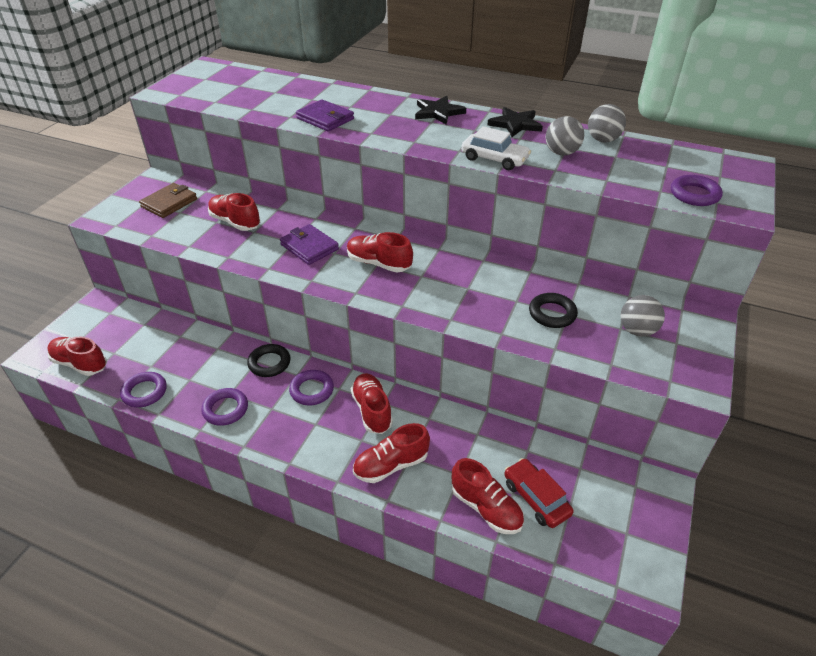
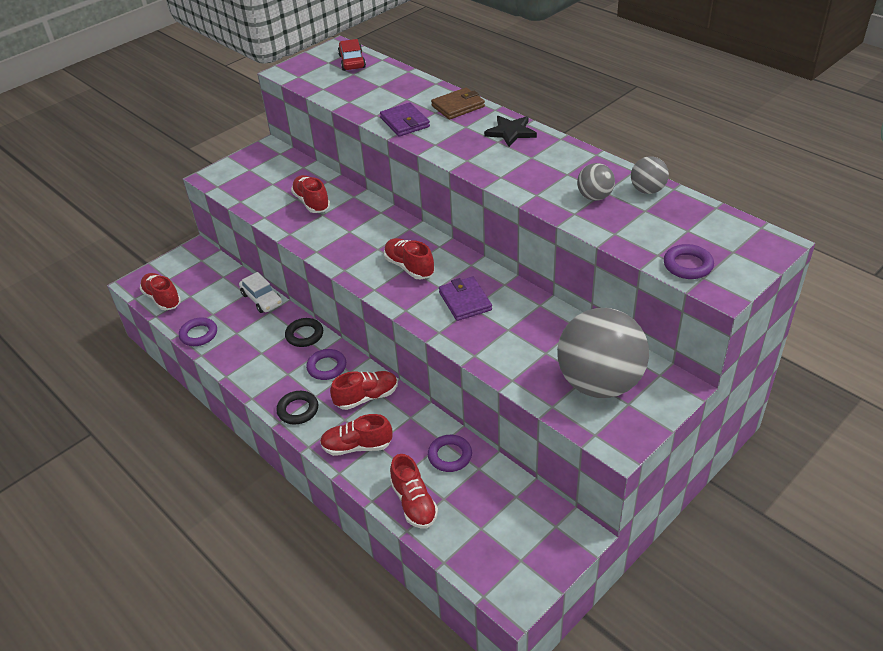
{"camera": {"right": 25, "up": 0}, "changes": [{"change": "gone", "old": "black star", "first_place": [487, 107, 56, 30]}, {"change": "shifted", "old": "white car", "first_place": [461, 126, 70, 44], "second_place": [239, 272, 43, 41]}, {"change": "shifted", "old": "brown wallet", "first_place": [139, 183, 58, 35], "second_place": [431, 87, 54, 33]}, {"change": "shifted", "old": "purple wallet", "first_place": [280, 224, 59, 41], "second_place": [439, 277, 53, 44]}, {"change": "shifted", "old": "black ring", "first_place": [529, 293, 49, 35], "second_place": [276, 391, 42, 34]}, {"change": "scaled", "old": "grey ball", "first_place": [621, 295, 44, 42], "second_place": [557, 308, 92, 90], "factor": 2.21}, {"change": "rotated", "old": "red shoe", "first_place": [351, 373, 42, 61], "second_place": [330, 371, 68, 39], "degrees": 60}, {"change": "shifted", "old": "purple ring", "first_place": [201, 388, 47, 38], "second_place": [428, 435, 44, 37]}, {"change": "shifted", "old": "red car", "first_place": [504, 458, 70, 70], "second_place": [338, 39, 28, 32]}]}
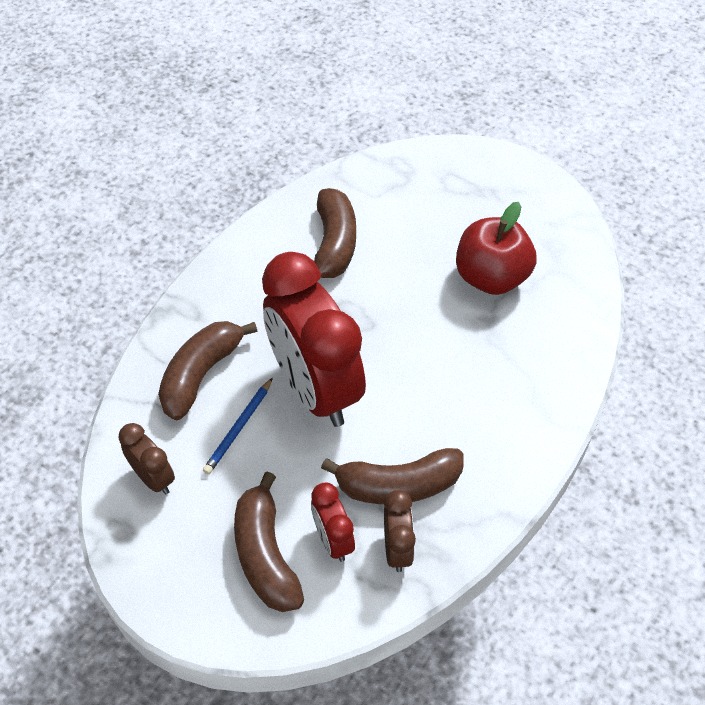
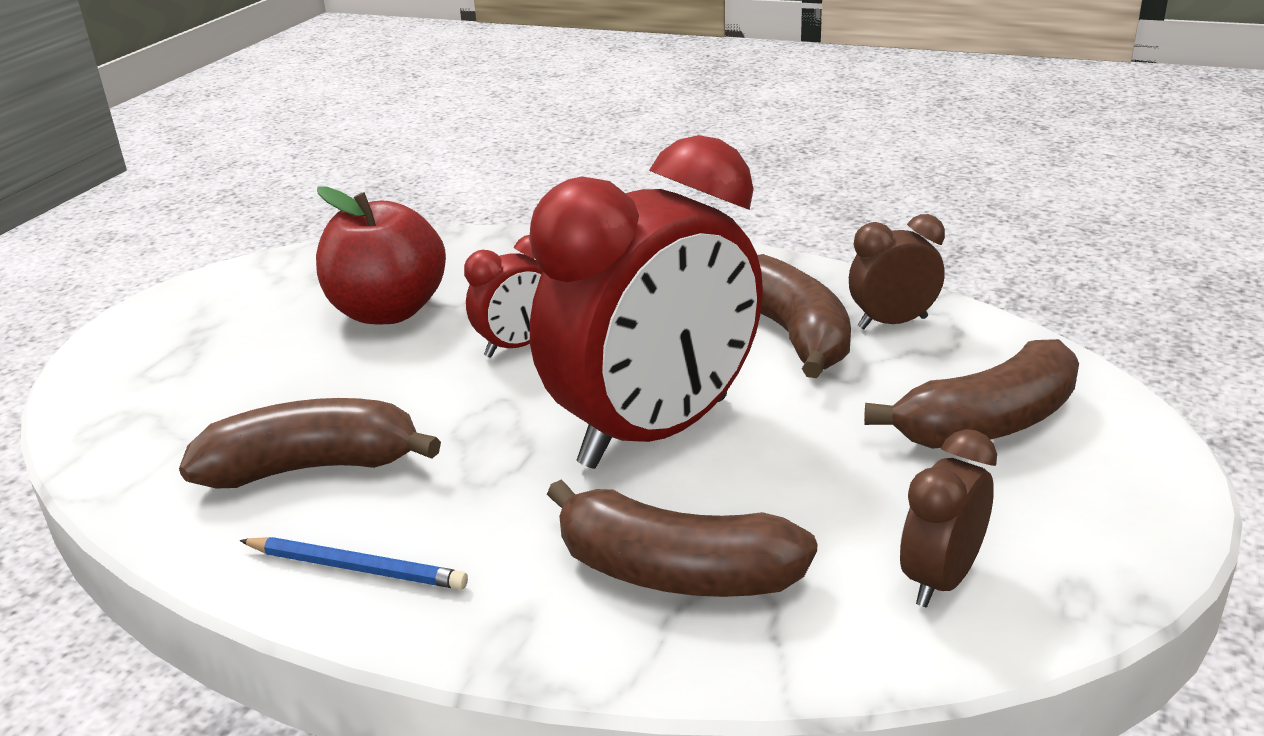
{"camera": {"right": -100, "up": -25}, "changes": [{"change": "shifted", "old": "blue pencil", "first_place": [203, 377, 70, 97], "second_place": [240, 537, 228, 53]}, {"change": "shifted", "old": "red clock", "first_place": [311, 483, 44, 79], "second_place": [464, 235, 79, 123]}]}
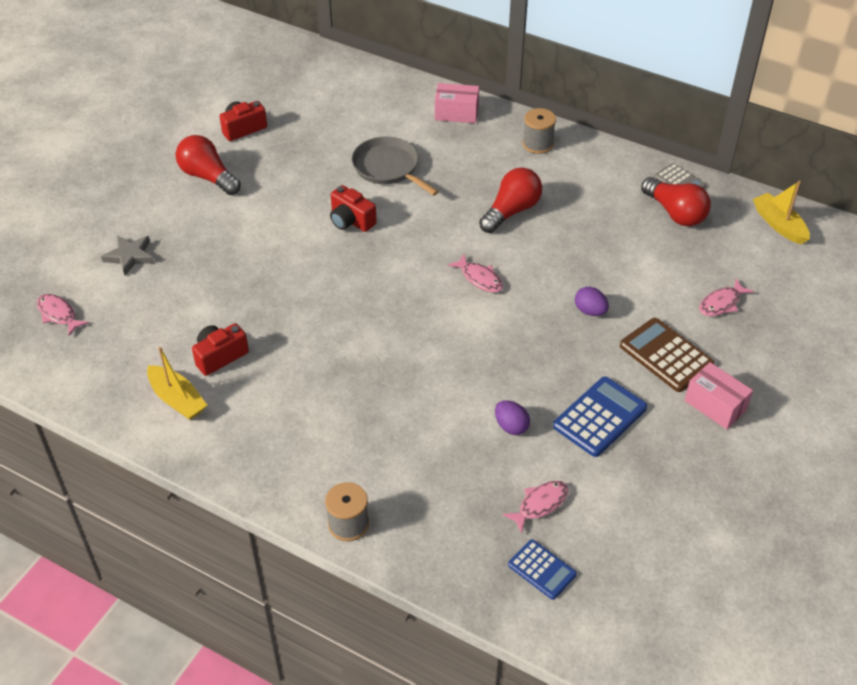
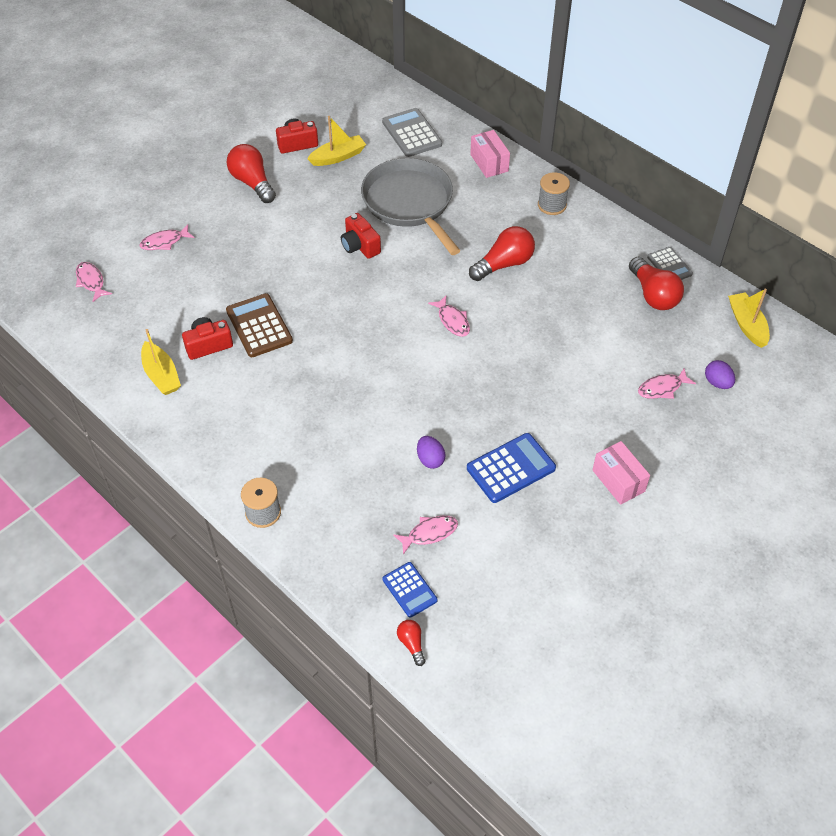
{"camera": {"right": 15, "up": 5}, "changes": [{"change": "rotated", "old": "pink box", "first_place": [435, 83, 44, 40], "second_place": [470, 130, 40, 48], "degrees": 45}, {"change": "scaled", "old": "grey pan", "first_place": [352, 136, 87, 60], "second_place": [361, 158, 100, 97], "factor": 1.51}, {"change": "swapped", "old": "grey star", "new": "pink fish", "first_place": [101, 235, 53, 40], "second_place": [140, 225, 54, 25]}, {"change": "shifted", "old": "purple egg", "first_place": [575, 287, 34, 29], "second_place": [705, 360, 30, 29]}, {"change": "shifted", "old": "brown calculator", "first_place": [620, 318, 95, 74], "second_place": [226, 293, 67, 64]}, {"change": "new", "new": "grey calculator", "second_place": [382, 108, 60, 49]}, {"change": "new", "new": "yellow boat", "second_place": [307, 116, 59, 50]}, {"change": "new", "new": "red light bulb", "second_place": [397, 620, 28, 46]}]}
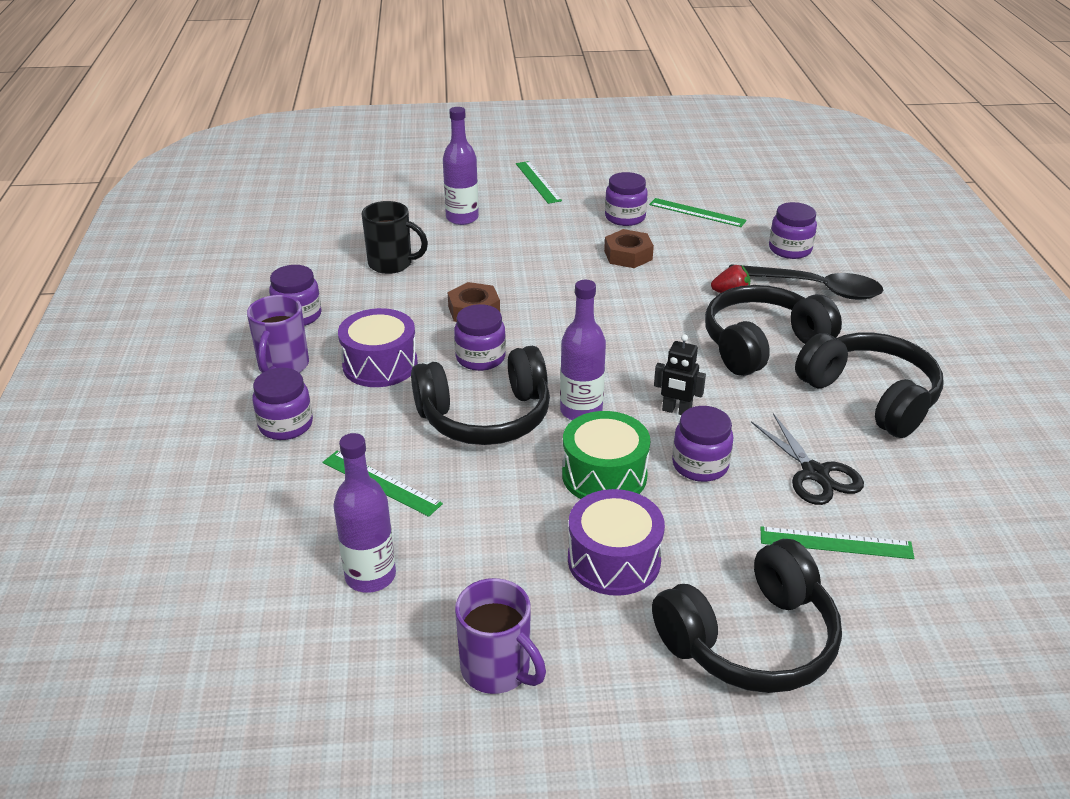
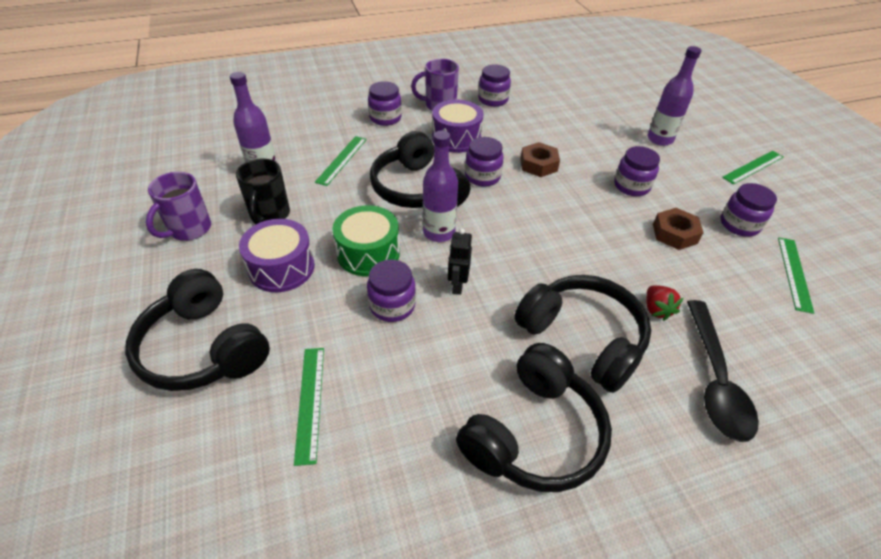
{"camera": {"right": 75, "up": 10}, "changes": [{"change": "shifted", "old": "black mug", "first_place": [362, 201, 66, 73], "second_place": [236, 159, 54, 65]}, {"change": "shifted", "old": "purple jar", "first_place": [769, 202, 48, 57], "second_place": [614, 146, 46, 50]}, {"change": "gone", "old": "black scissors", "first_place": [751, 413, 113, 92]}]}
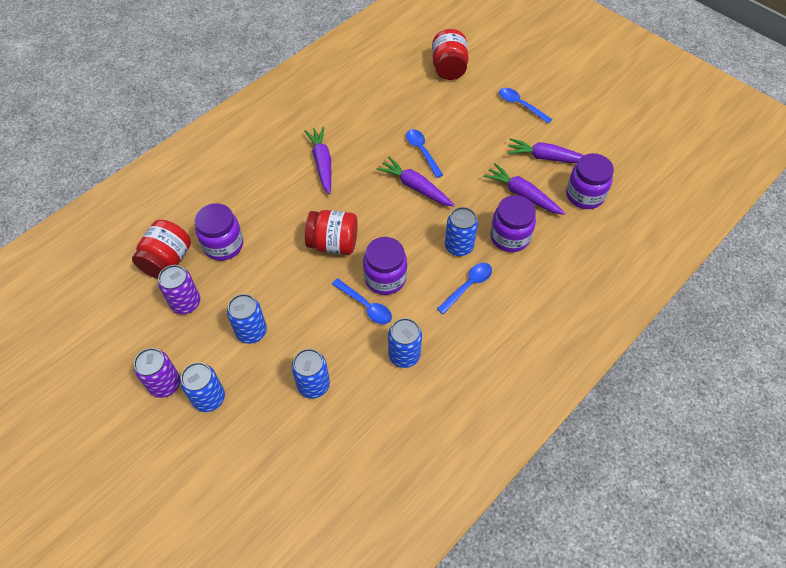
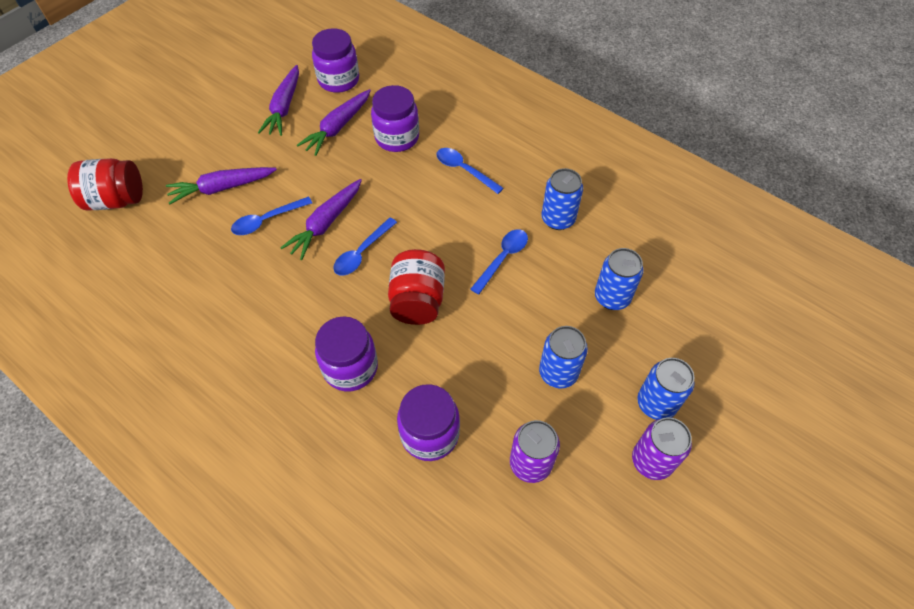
{"camera": {"right": -95, "up": 0}, "changes": [{"change": "shifted", "old": "blue spoon", "first_place": [499, 88, 53, 36], "second_place": [333, 218, 64, 58]}, {"change": "shifted", "old": "purple carrot", "first_place": [304, 127, 27, 68], "second_place": [166, 167, 111, 37]}, {"change": "gone", "old": "blue can", "first_place": [445, 207, 33, 49]}, {"change": "gone", "old": "red jar", "first_place": [132, 220, 59, 59]}, {"change": "shifted", "old": "purple jar", "first_place": [363, 237, 44, 58], "second_place": [315, 316, 63, 76]}]}
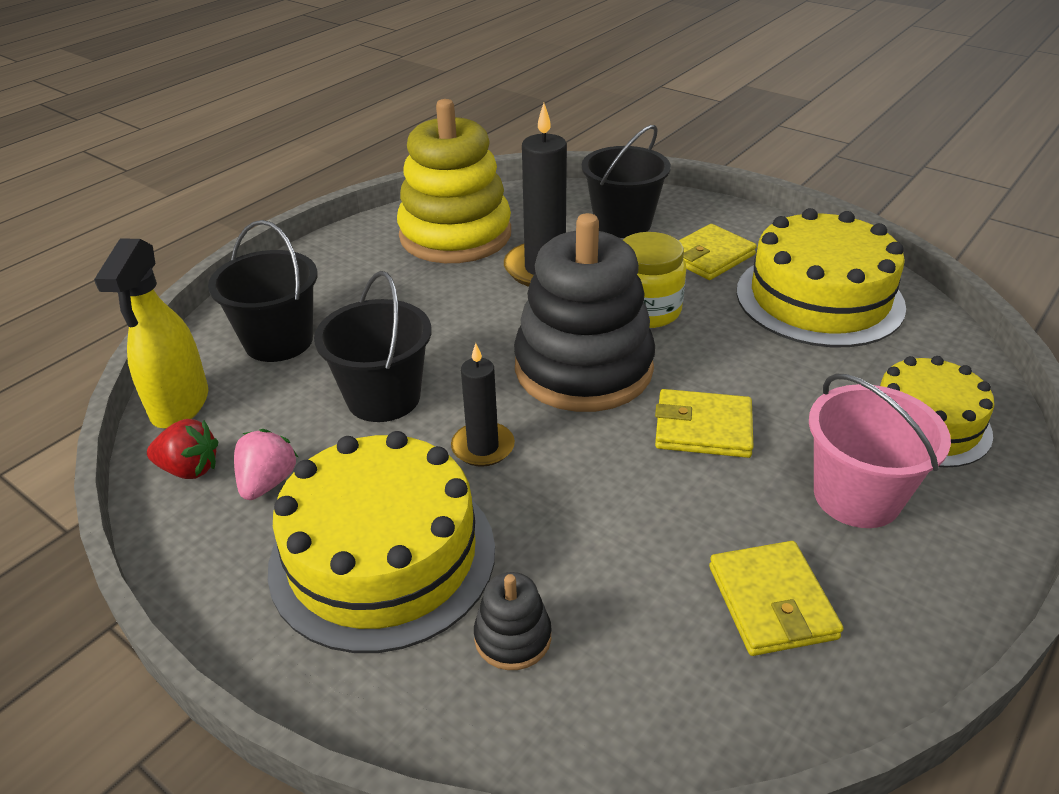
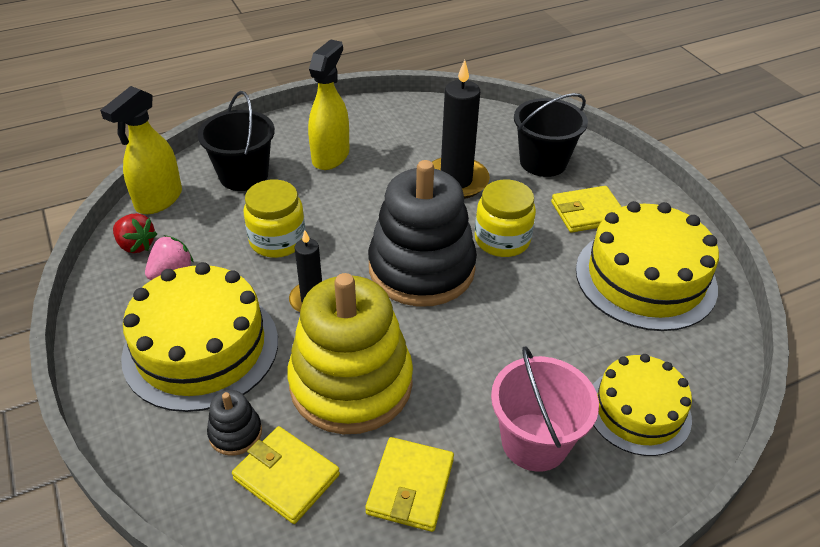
{"camera": {"right": 25, "up": 5}, "changes": [{"change": "shifted", "old": "yellow stacking toy", "first_place": [397, 99, 114, 164], "second_place": [287, 273, 126, 161]}, {"change": "swapped", "old": "black bucket", "new": "yellow jar", "first_place": [314, 271, 118, 151], "second_place": [244, 179, 61, 79]}, {"change": "shifted", "old": "yellow wallet", "first_place": [655, 389, 99, 69], "second_place": [232, 426, 108, 98]}, {"change": "new", "new": "yellow spray bottle", "second_place": [308, 39, 41, 131]}]}
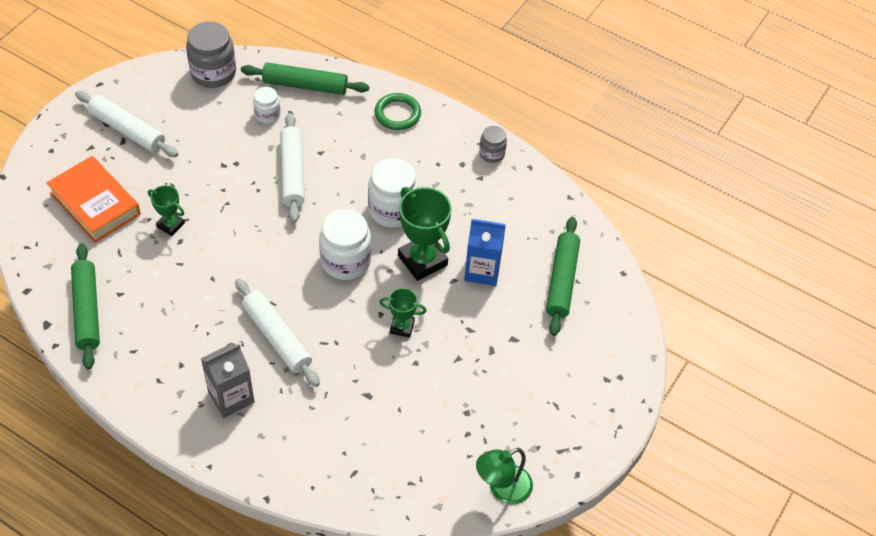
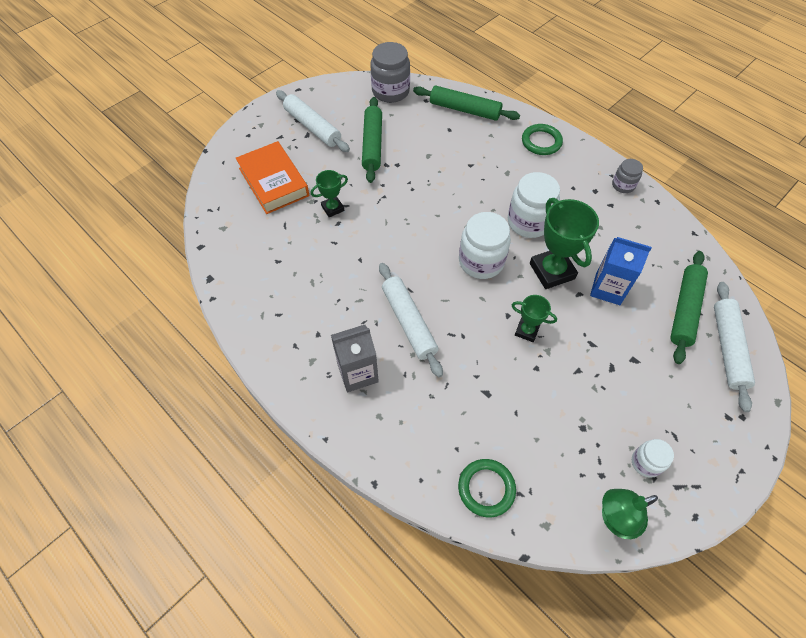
{"camera": {"right": 15, "up": 5}, "changes": [{"change": "shifted", "old": "white jar", "first_place": [253, 87, 27, 36], "second_place": [632, 439, 42, 39]}, {"change": "shifted", "old": "white rolling pin", "first_place": [280, 113, 25, 110], "second_place": [714, 282, 41, 130]}, {"change": "rotated", "old": "green trophy", "first_place": [148, 185, 37, 51], "second_place": [311, 170, 37, 47], "degrees": -75}, {"change": "shifted", "old": "green rolling pin", "first_place": [71, 243, 29, 126], "second_place": [362, 97, 20, 86]}, {"change": "new", "new": "green ring", "second_place": [458, 459, 58, 58]}]}
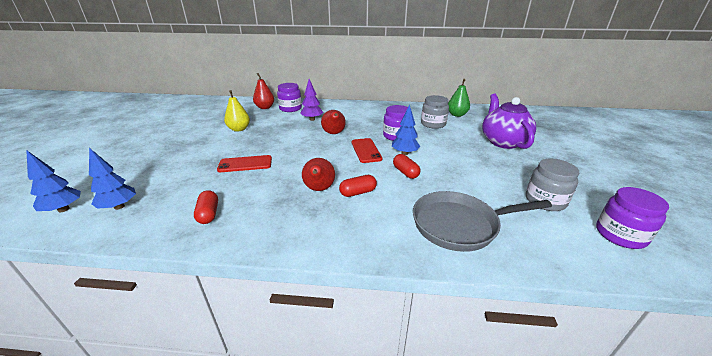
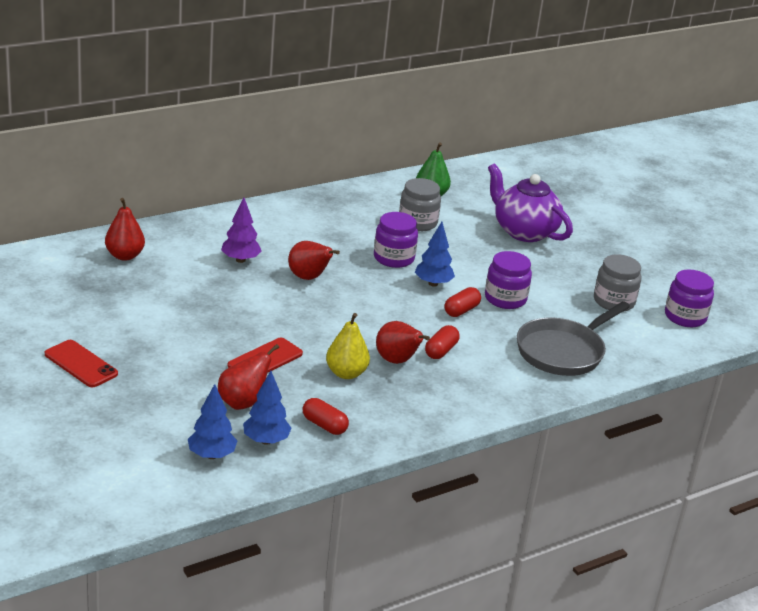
{"camera": {"right": -40, "up": 0}, "changes": [{"change": "shifted", "old": "purple jar", "first_place": [277, 83, 25, 29], "second_place": [485, 251, 47, 58]}, {"change": "shifted", "old": "yellow pear", "first_place": [224, 90, 26, 42], "second_place": [326, 313, 44, 66]}, {"change": "shifted", "old": "red phone", "first_place": [352, 138, 31, 25], "second_place": [45, 340, 73, 47]}, {"change": "shifted", "old": "blue tree", "first_place": [26, 150, 55, 62], "second_place": [243, 371, 49, 74]}, {"change": "rotated", "old": "red capsule", "first_place": [393, 154, 28, 25], "second_place": [444, 287, 37, 30], "degrees": -75}, {"change": "new", "new": "red pear", "second_place": [218, 344, 61, 66]}]}
